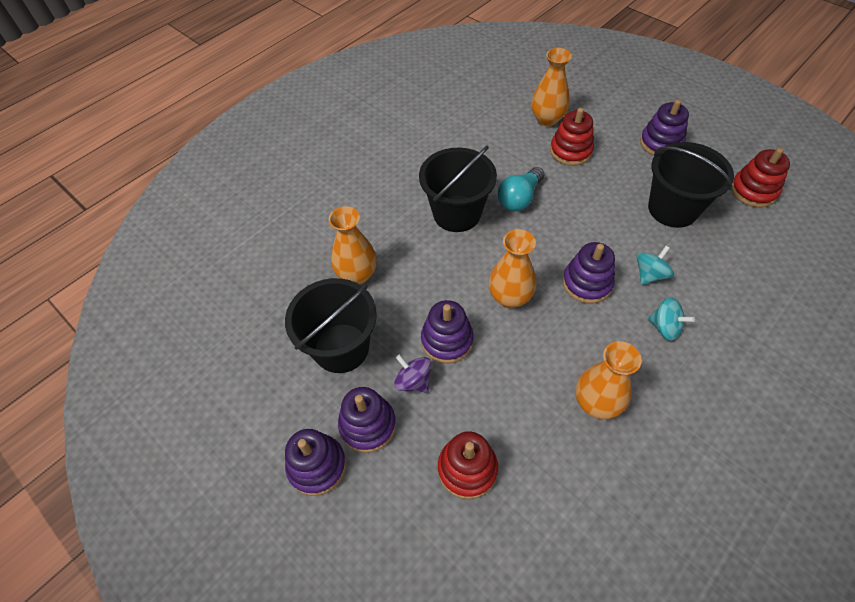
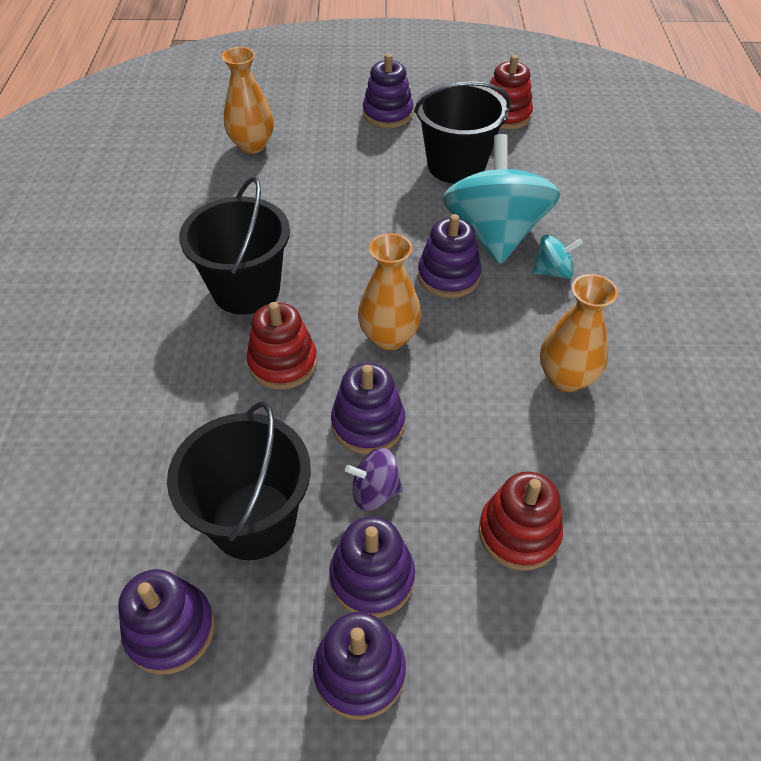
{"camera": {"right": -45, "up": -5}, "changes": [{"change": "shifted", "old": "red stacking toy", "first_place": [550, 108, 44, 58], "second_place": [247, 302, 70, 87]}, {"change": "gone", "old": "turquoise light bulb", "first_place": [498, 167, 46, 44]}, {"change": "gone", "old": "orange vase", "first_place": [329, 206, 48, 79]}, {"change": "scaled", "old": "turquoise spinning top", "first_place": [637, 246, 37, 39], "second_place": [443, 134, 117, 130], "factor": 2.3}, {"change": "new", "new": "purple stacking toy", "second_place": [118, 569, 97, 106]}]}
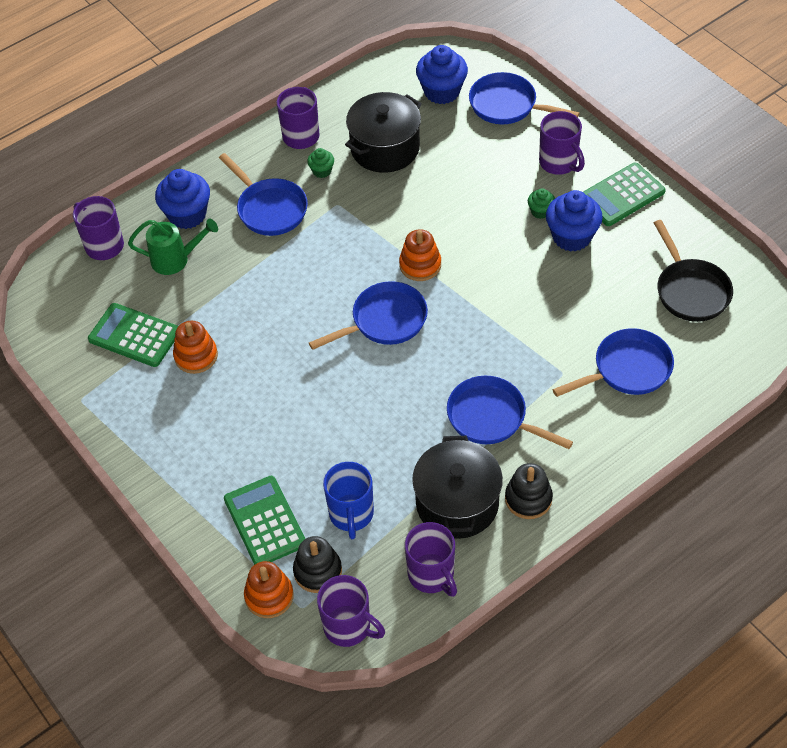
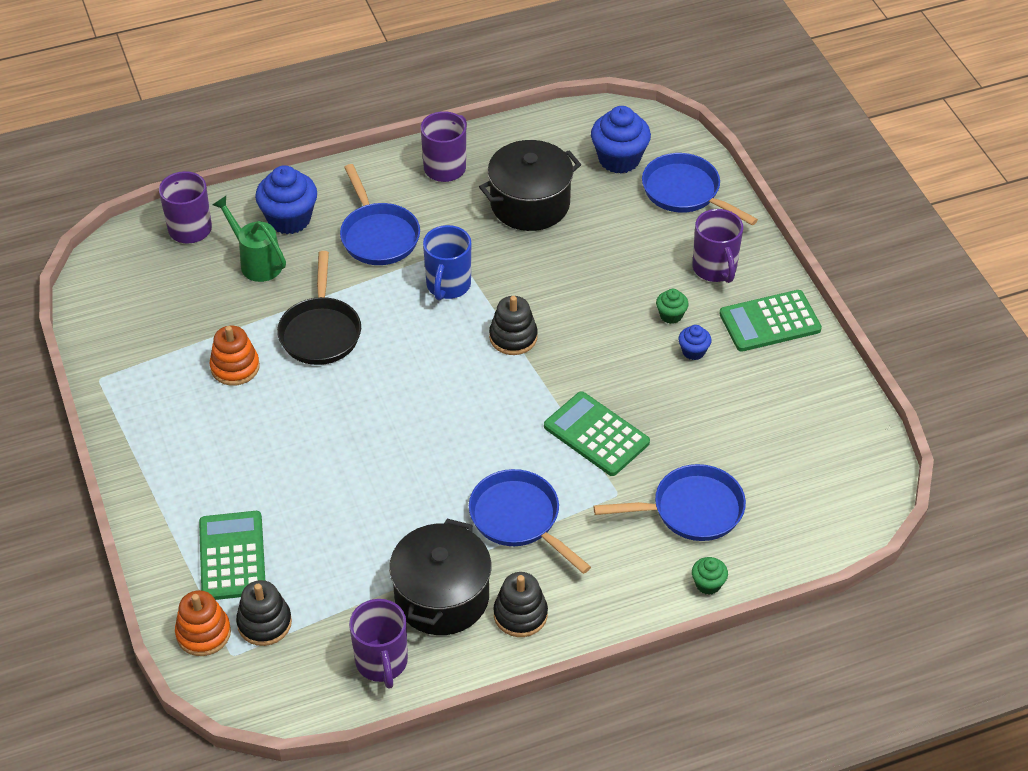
{"camera": {"right": 15, "up": -5}, "changes": [{"change": "shifted", "old": "green cupcake", "first_place": [307, 148, 27, 30], "second_place": [692, 557, 36, 38]}, {"change": "scaled", "old": "blue cupcake", "first_place": [546, 190, 57, 62], "second_place": [678, 325, 33, 35], "factor": 0.51}, {"change": "rotated", "old": "green watering can", "first_place": [128, 218, 90, 57], "second_place": [213, 196, 73, 86], "degrees": -150}, {"change": "shifted", "old": "black pan", "first_place": [654, 220, 79, 102], "second_place": [277, 251, 84, 114]}, {"change": "repainted", "old": "orange stacking toy", "new": "black stacking toy", "first_place": [399, 229, 42, 52], "second_place": [489, 296, 49, 59]}, {"change": "gone", "old": "blue pan", "first_place": [309, 281, 119, 69]}, {"change": "shifted", "old": "green calculator", "first_place": [88, 303, 90, 64], "second_place": [544, 391, 106, 85]}, {"change": "shifted", "old": "blue mug", "first_place": [323, 462, 51, 77], "second_place": [423, 225, 48, 76]}, {"change": "gone", "old": "purple mug", "first_place": [317, 575, 68, 72]}]}
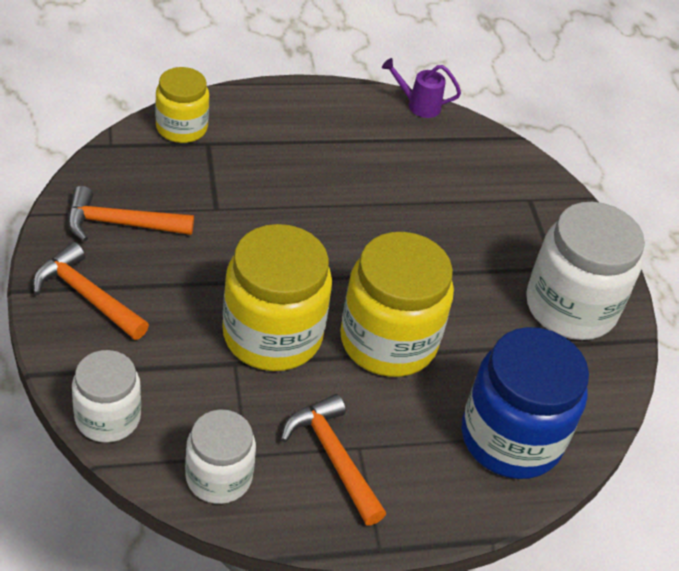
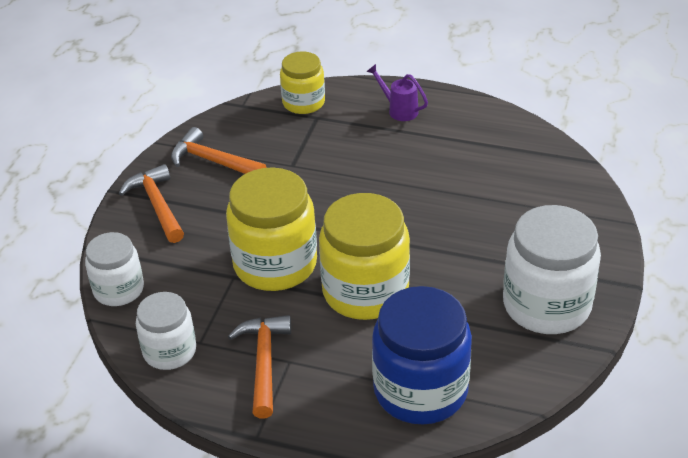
{"camera": {"right": 35, "up": -5}, "changes": [{"change": "shifted", "old": "purple watering can", "first_place": [382, 58, 79, 60], "second_place": [366, 64, 62, 57]}]}
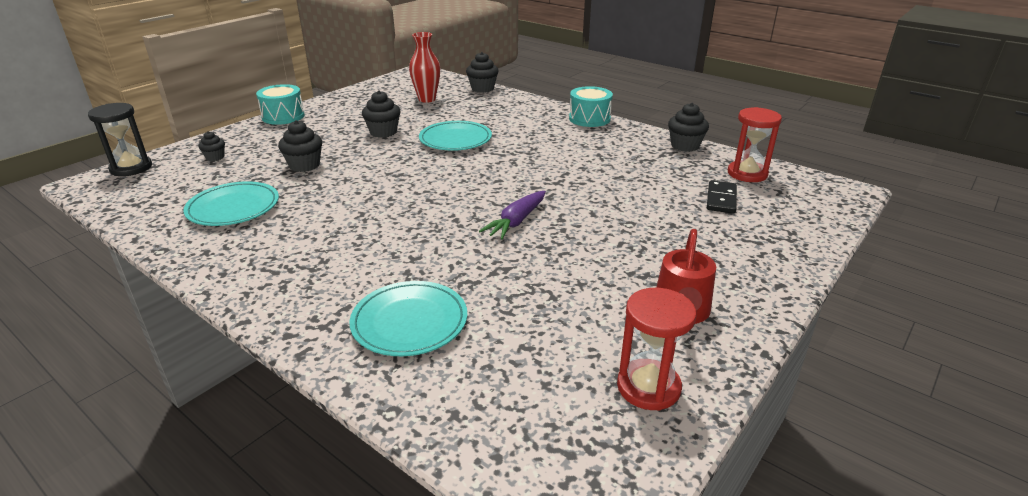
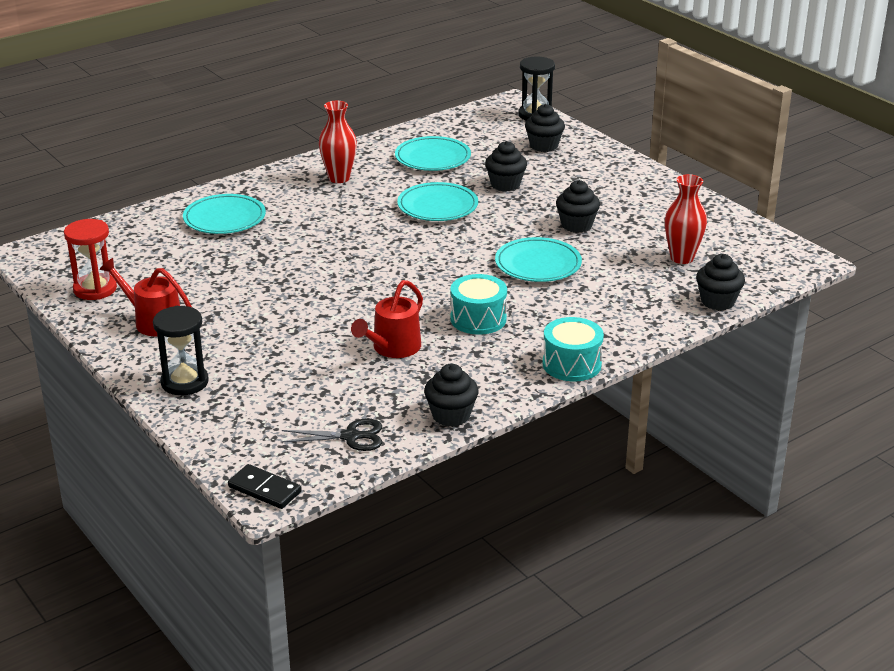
{"camera": {"right": 105, "up": 0}, "changes": [{"change": "shifted", "old": "turquoise drum", "first_place": [256, 84, 49, 41], "second_place": [450, 274, 57, 61]}, {"change": "swapped", "old": "red hourglass", "new": "black scissors", "first_place": [728, 107, 54, 75], "second_place": [281, 419, 101, 32]}, {"change": "scaled", "old": "black cupcake", "first_place": [198, 131, 27, 30], "second_place": [525, 104, 40, 48], "factor": 1.66}, {"change": "shifted", "old": "black domino", "first_place": [707, 180, 30, 34], "second_place": [228, 464, 74, 45]}, {"change": "gone", "old": "purple carrot", "first_place": [479, 191, 67, 49]}, {"change": "new", "new": "red vase", "second_place": [319, 101, 38, 82]}, {"change": "new", "new": "turquoise plate", "second_place": [397, 182, 81, 39]}, {"change": "new", "new": "red watering can", "second_place": [351, 280, 72, 78]}, {"change": "new", "new": "black hourglass", "second_place": [153, 306, 56, 89]}]}
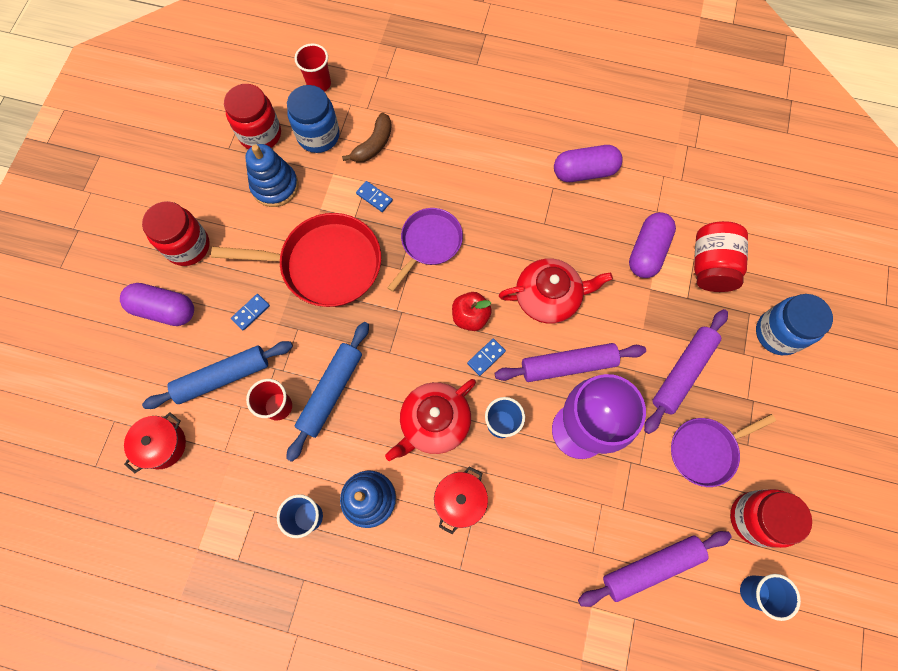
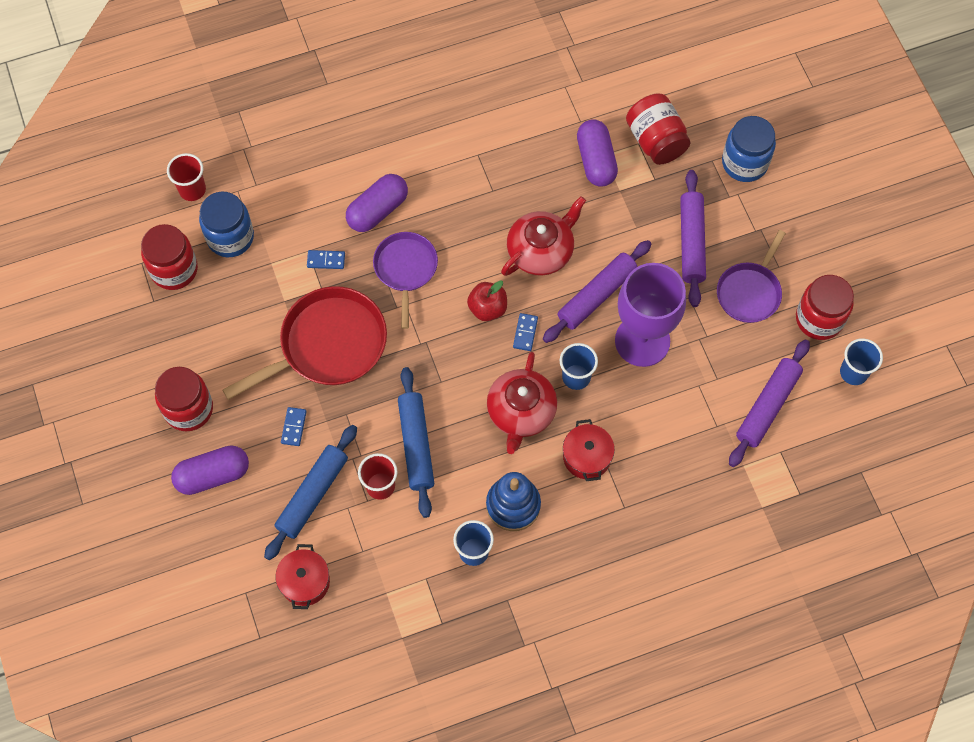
{"camera": {"right": -35, "up": -5}, "changes": [{"change": "gone", "old": "brown banana", "first_place": [342, 113, 50, 50]}, {"change": "gone", "old": "blue stacking toy", "first_place": [245, 144, 54, 63]}, {"change": "shifted", "old": "purple capsule", "first_place": [554, 145, 69, 37], "second_place": [346, 174, 62, 58]}]}
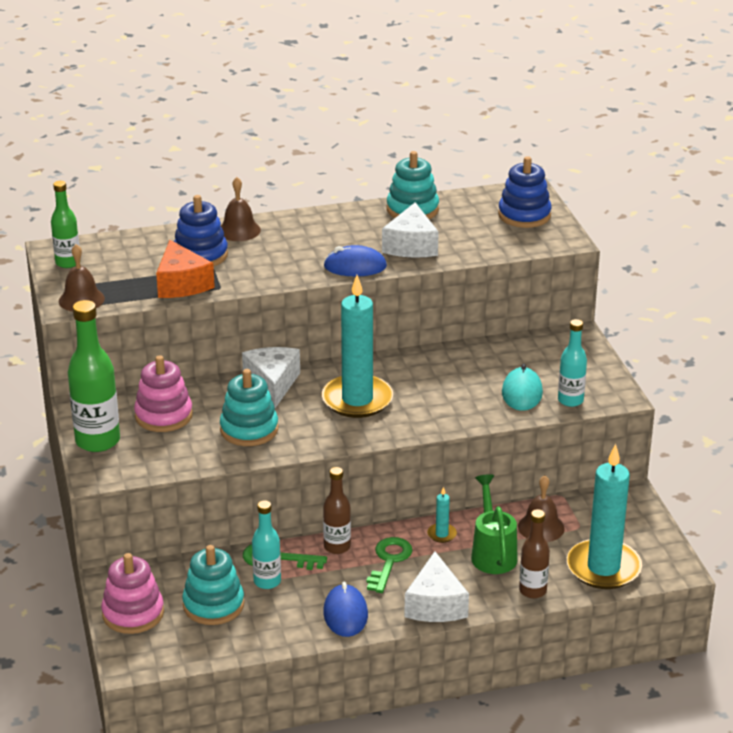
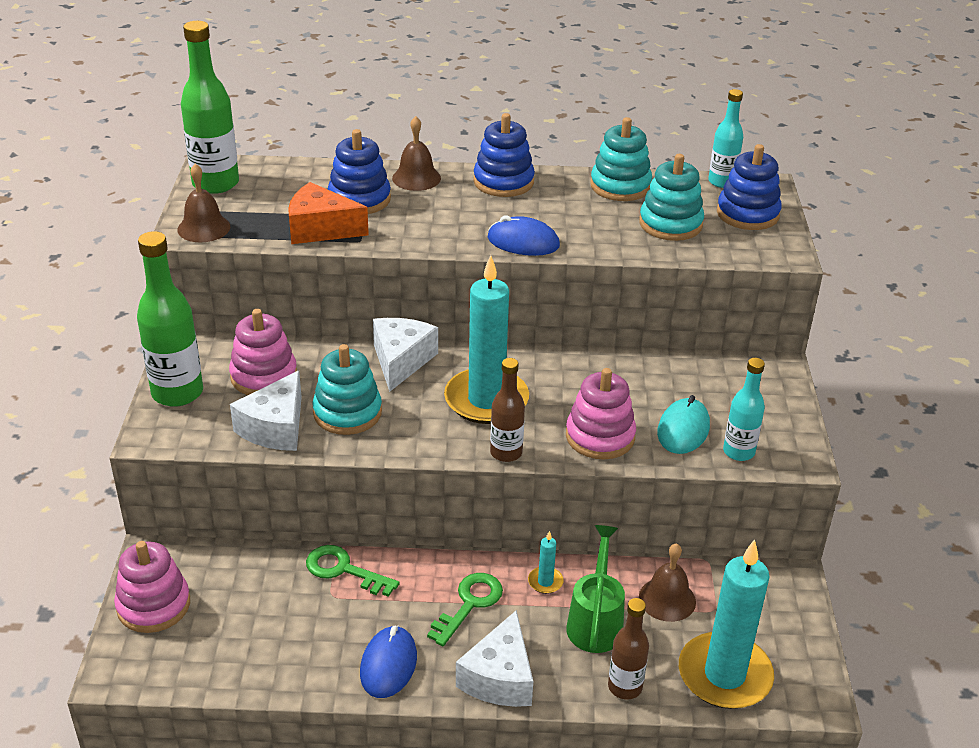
{"camera": {"right": 15, "up": 5}, "changes": [{"change": "scaled", "old": "green bottle", "first_place": [51, 181, 30, 87], "second_place": [181, 21, 58, 173], "factor": 1.67}, {"change": "shifted", "old": "white cheese", "first_place": [382, 202, 57, 56], "second_place": [230, 371, 72, 80]}, {"change": "rotated", "old": "orange cheese", "first_place": [156, 240, 59, 58], "second_place": [288, 182, 81, 62], "degrees": 105}, {"change": "shifted", "old": "brown bottle", "first_place": [323, 467, 28, 87], "second_place": [490, 358, 35, 104]}, {"change": "shifted", "old": "turquoise bottle", "first_place": [252, 500, 29, 89], "second_place": [708, 89, 35, 99]}, {"change": "shifted", "old": "turquoise stacking toy", "first_place": [182, 545, 62, 80], "second_place": [639, 154, 65, 87]}, {"change": "new", "new": "blue stacking toy", "second_place": [473, 113, 62, 84]}, {"change": "new", "new": "pink stacking toy", "second_place": [566, 368, 70, 91]}]}
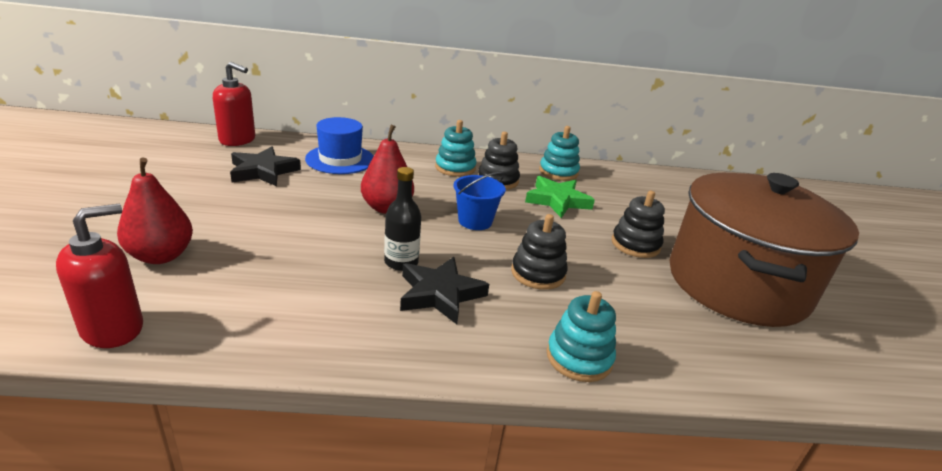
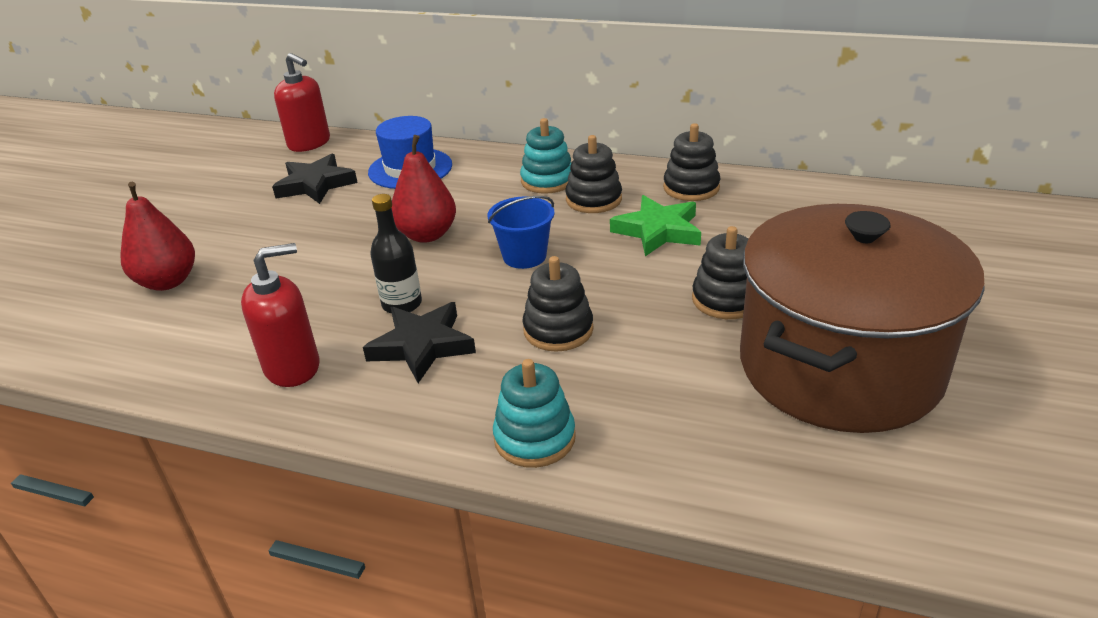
{"camera": {"right": 25, "up": 5}, "changes": [{"change": "repainted", "old": "turquoise stacking toy", "new": "black stacking toy", "first_place": [539, 126, 41, 55], "second_place": [663, 123, 57, 78]}, {"change": "shifted", "old": "red soap dispenser", "first_place": [56, 204, 87, 144], "second_place": [241, 243, 78, 144]}]}
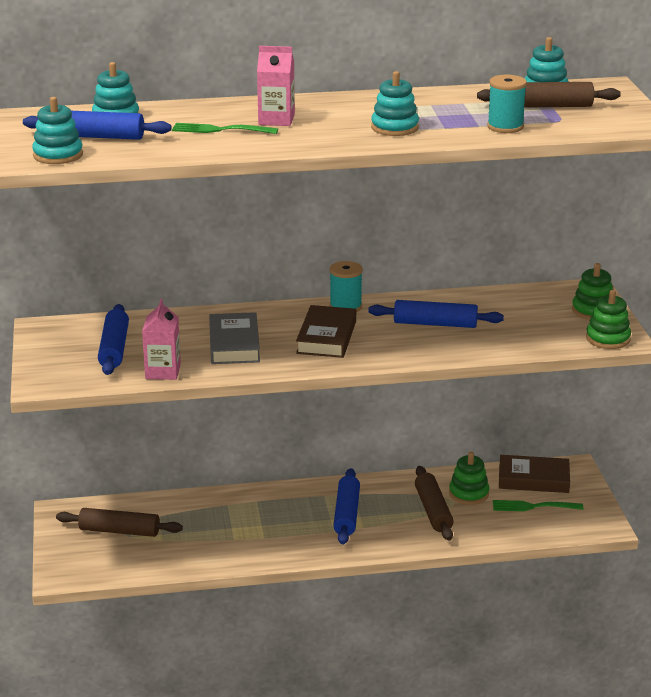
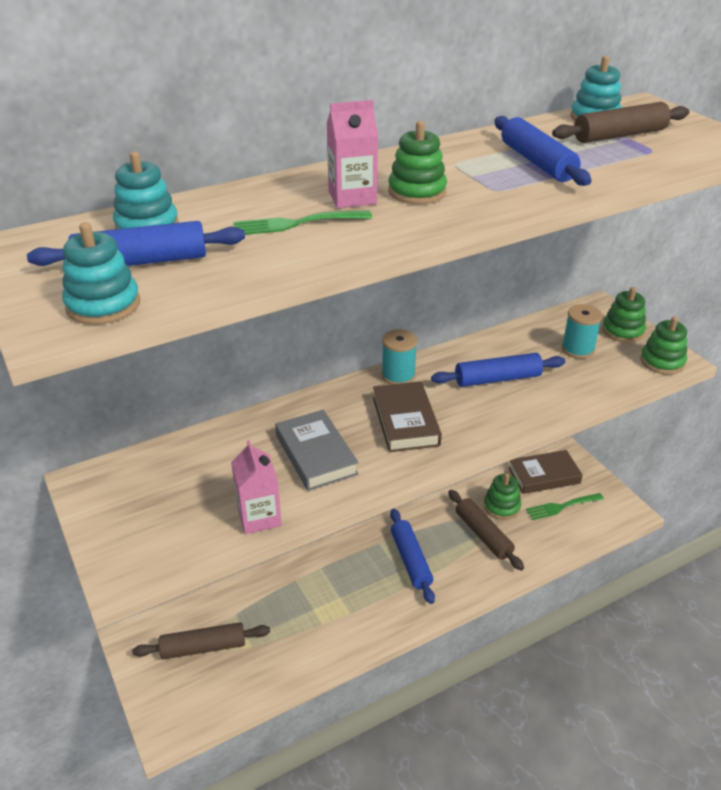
{"camera": {"right": -20, "up": 10}, "changes": [{"change": "gone", "old": "turquoise stacking toy", "first_place": [371, 71, 48, 65]}, {"change": "shifted", "old": "turquoise spool", "first_place": [487, 75, 40, 58], "second_place": [562, 304, 41, 55]}, {"change": "shifted", "old": "blue rolling pin", "first_place": [98, 304, 31, 71], "second_place": [495, 116, 97, 70]}, {"change": "new", "new": "green stacking toy", "second_place": [388, 121, 59, 83]}]}
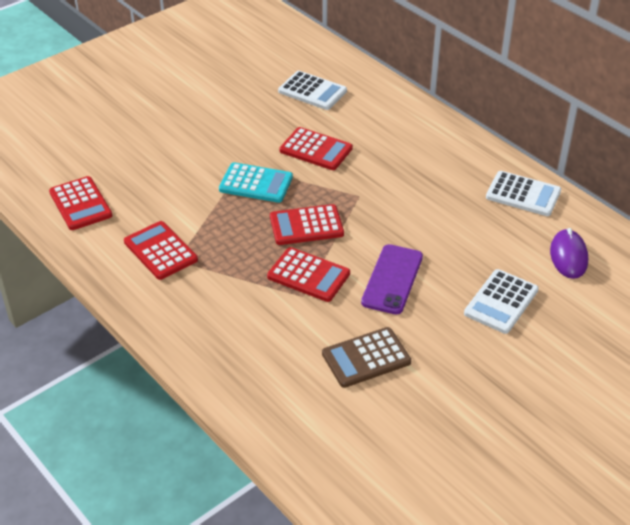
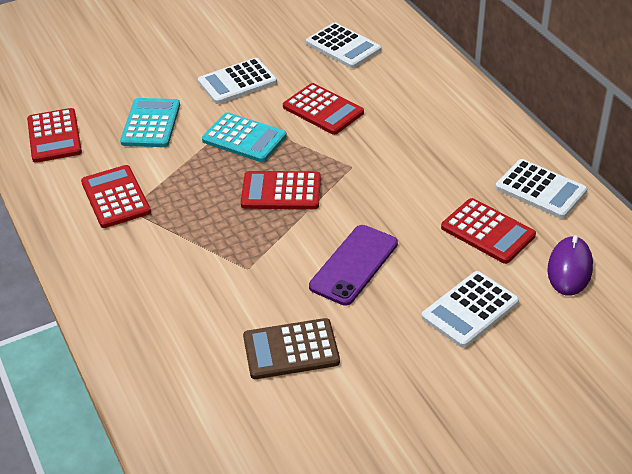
{"camera": {"right": 15, "up": 0}, "changes": [{"change": "shifted", "old": "red calculator", "first_place": [267, 247, 83, 55], "second_place": [441, 198, 95, 66]}, {"change": "new", "new": "white calculator", "second_place": [198, 58, 79, 46]}, {"change": "new", "new": "turquoise calculator", "second_place": [120, 98, 60, 49]}]}
